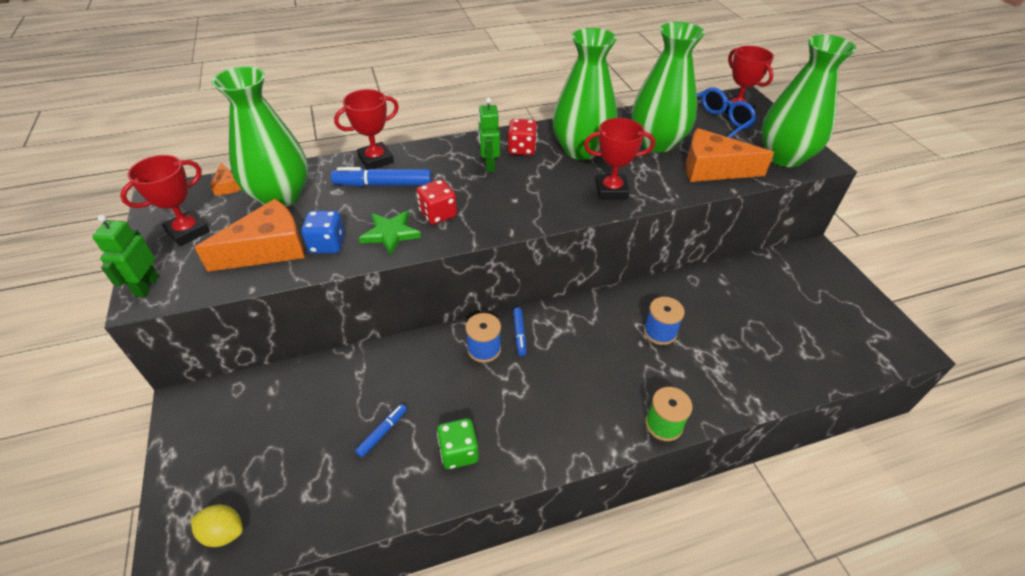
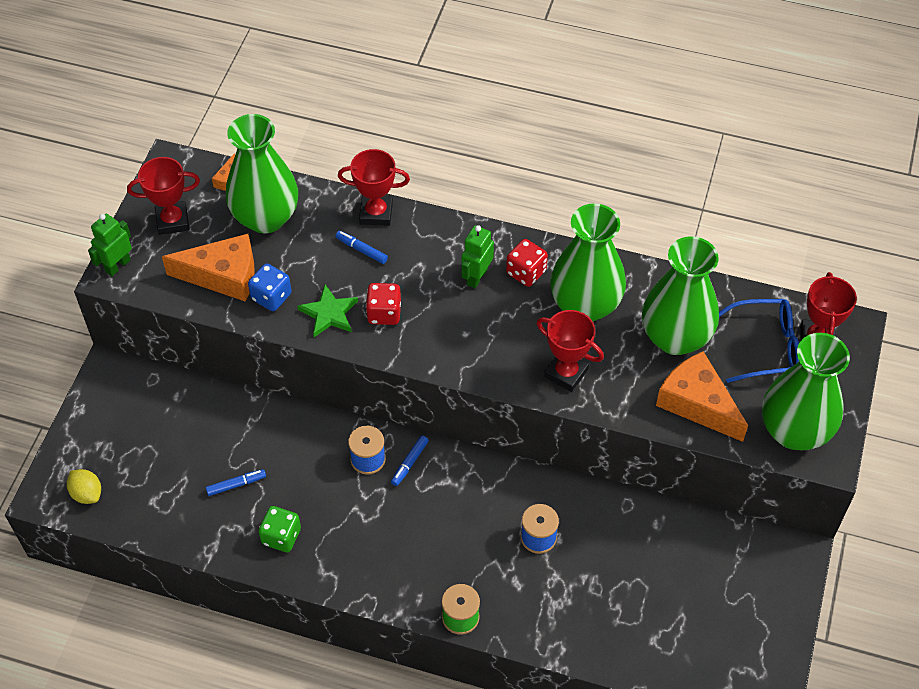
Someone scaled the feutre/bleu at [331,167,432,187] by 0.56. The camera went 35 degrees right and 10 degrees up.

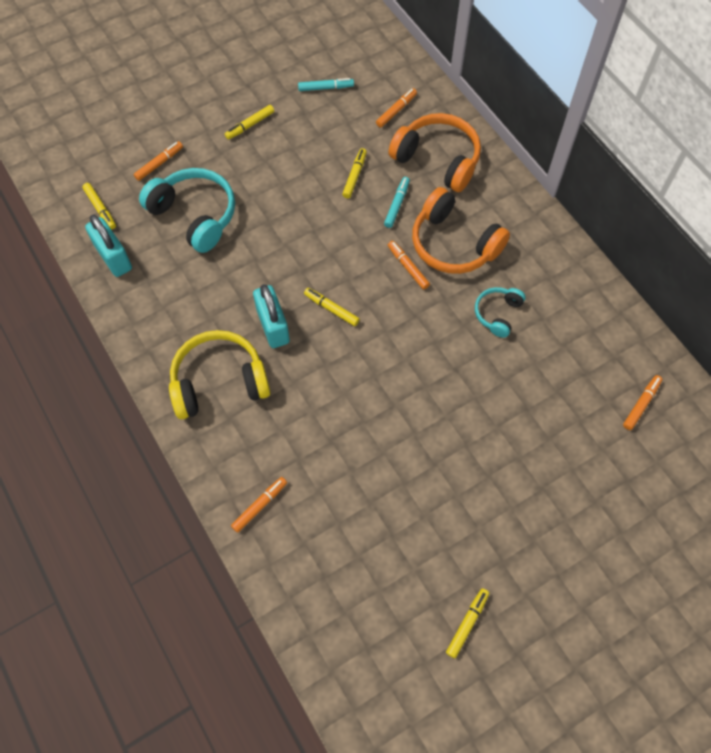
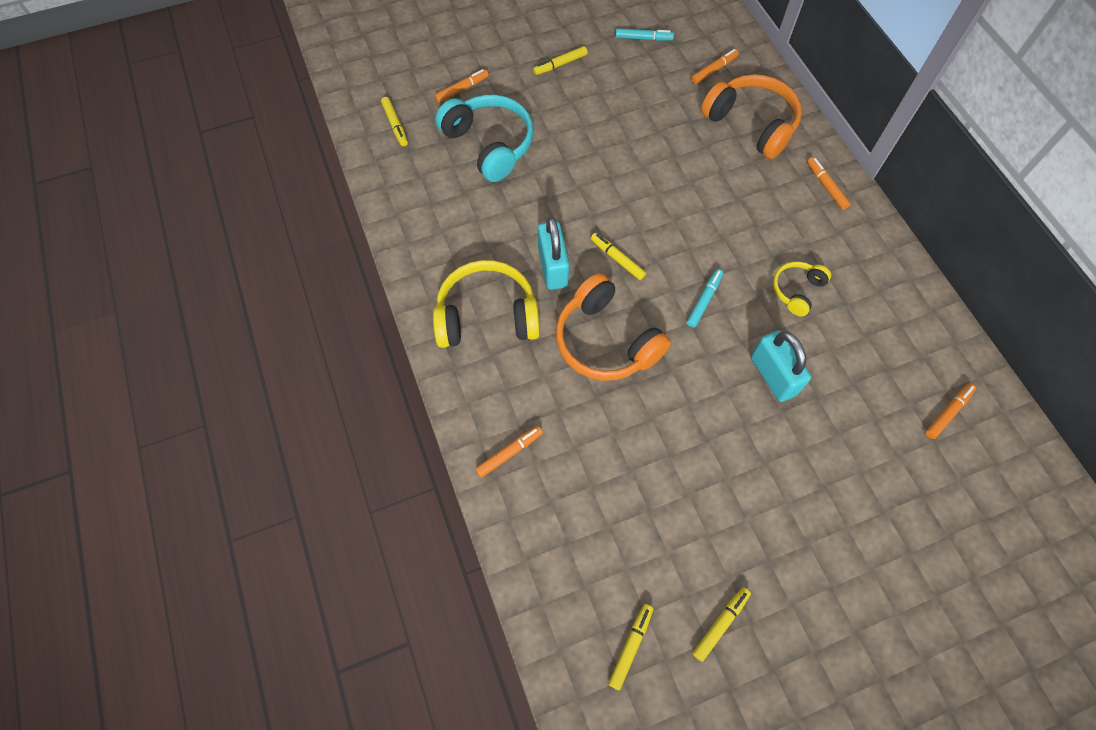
Someone carried the feutre/jaune from [342,148,367,198] to [608,604,653,691]. Someone carried the feutre/turquoise from [384,177,410,228] to [687,269,723,327]. Someone carried the casque audio/orange from [412,187,510,274] to [555,273,671,381]. Someone carried the cadenas/turquoise from [85,215,132,277] to [751,330,811,402]. Someone carried the feutre/orange from [388,241,430,290] to [807,157,850,210]. Someone repainted the casque audio/turquoise at [475,287,526,338], which became the casque audio/jaune at [773,262,831,317]. The camera went 10 degrees right and 0 degrees up.

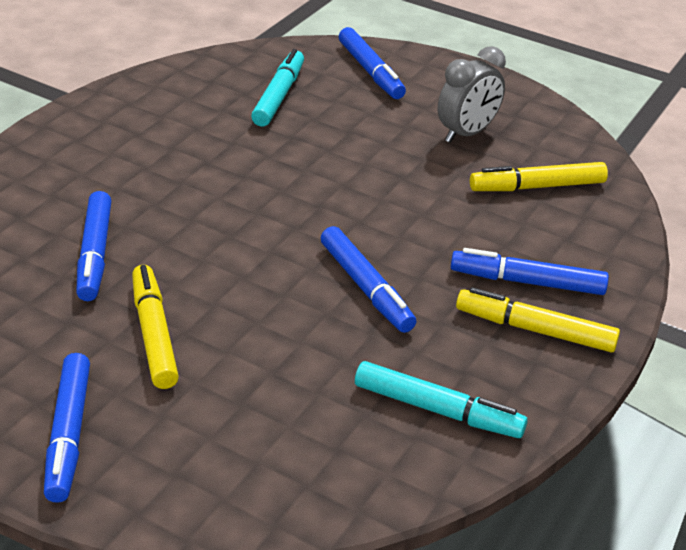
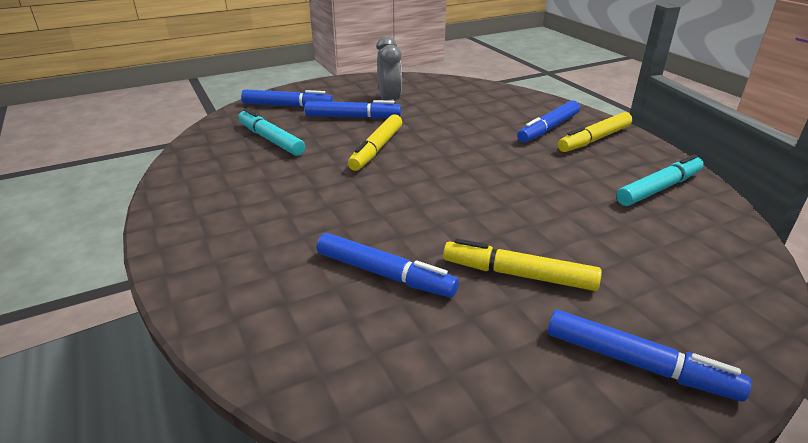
Someone carried the feutre/jaune from [470,162,608,191] to [348,114,402,171]. Someone carried the feutre/bleu from [321,226,416,333] to [305,100,401,119]. The camera went 55 degrees left and 5 degrees down.

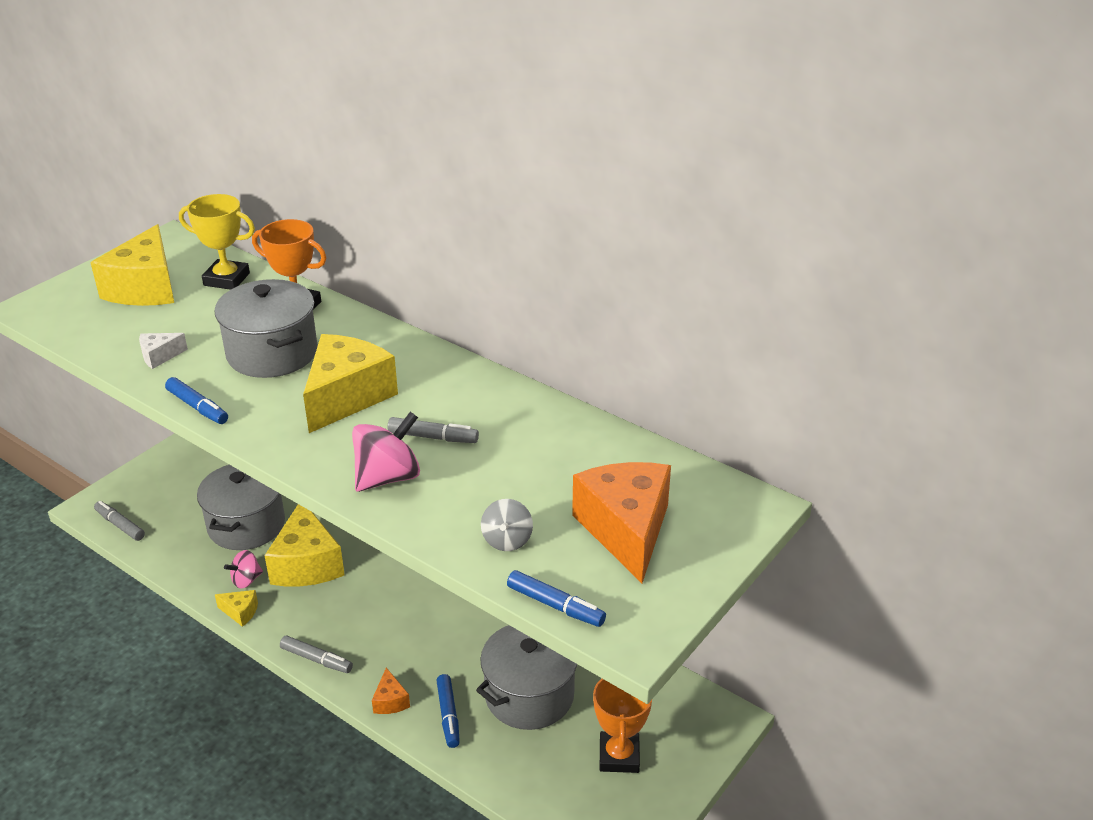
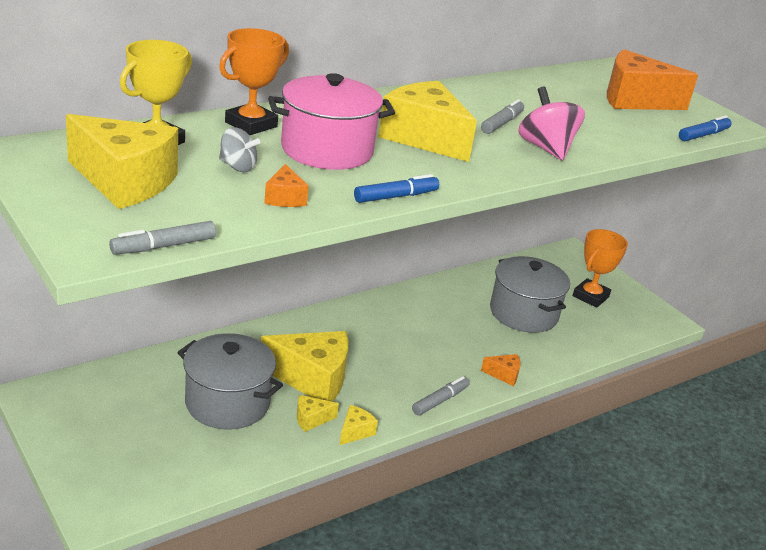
Someone repainted the marmite/gris at [214,279,317,378], which became the marmite/rose at [268,73,395,170]. Someone repainted the fromage/blanc at [139,333,188,369], which became the fromage/orange at [264,164,309,207]. Someone carried the toupie/gris from [481,499,533,551] to [219,127,260,172]. Someone carried the feutre/gris from [94,501,145,541] to [109,221,216,255]. Someone swapped the toupie/rose at [224,550,263,589] for the fromage/jaune at [297,395,339,432]. Someone took away the feutre/bleu at [436,674,460,748]. Someone rotated the trophée/orange at [593,679,652,773] by 75 degrees counterclockwise. The camera went 75 degrees left and 5 degrees down.

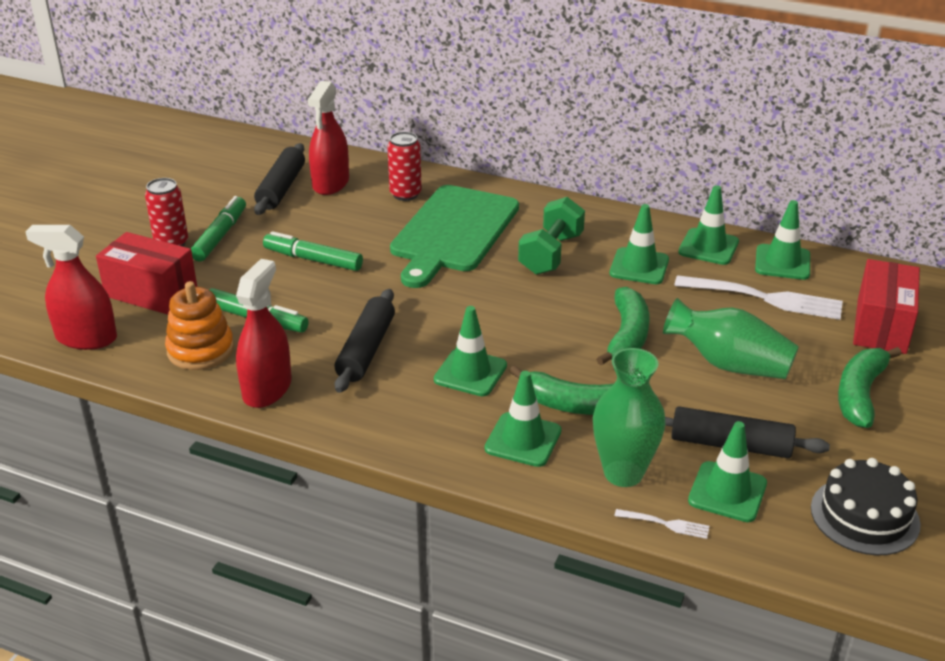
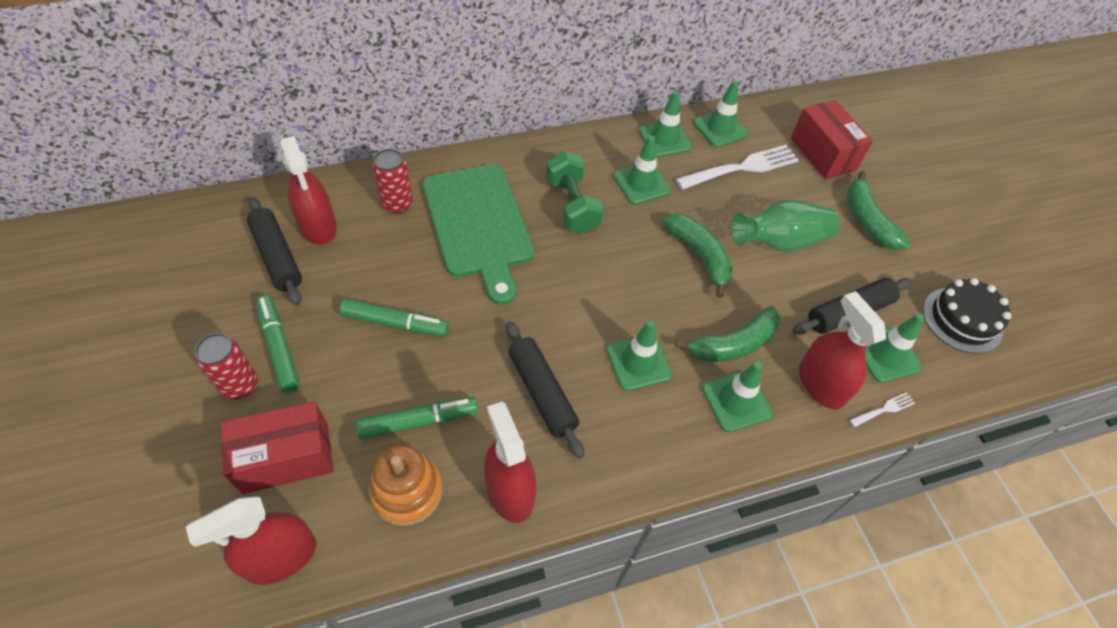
Someone rotated the feutre/vert at [263,231,363,271] by 150 degrees counterclockwise. Someone swapped the vase/vert at [593,348,666,487] for the vaporisateur/rouge at [799,291,886,410]. The camera went 45 degrees left and 20 degrees up.

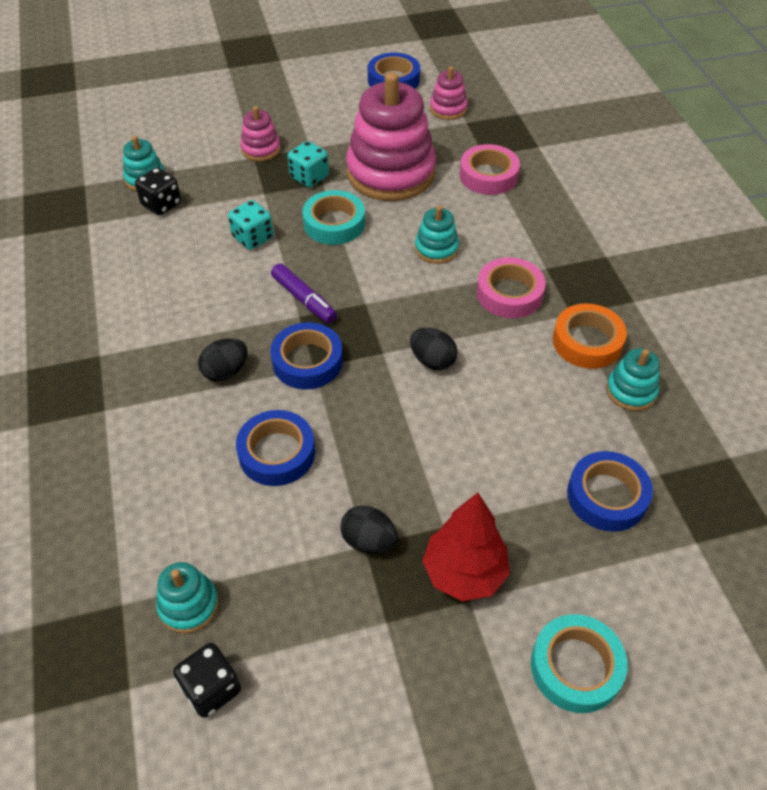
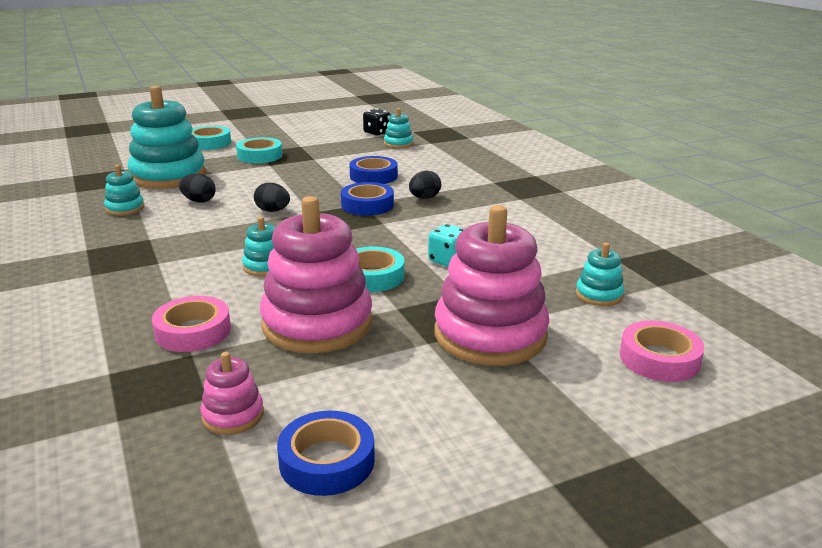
Someone scaled the jouet à empiler/rose at [240,106,281,161] by 2.19. Someone took away the dé/turquoise at [287,141,329,188]. Someone took away the dé/noir at [135,168,181,215]. Someone carried the ruban adhésif/rose from [477,257,546,318] to [620,321,705,382]. Someone took away the feutre/violet at [271,263,337,324]. Someone took away the ruban adhésif/orange at [553,303,627,369]. Someone swapped the ruban adhésif/bleu at [567,451,653,532] for the jouet à empiler/turquoise at [128,86,206,189]. Someone swapped the arbre/rouge at [422,492,510,601] for the ruban adhésif/turquoise at [236,137,282,163]. Someone carried the œuf/noir from [340,505,398,553] to [179,174,216,202]. The camera went 170 degrees right and 25 degrees down.

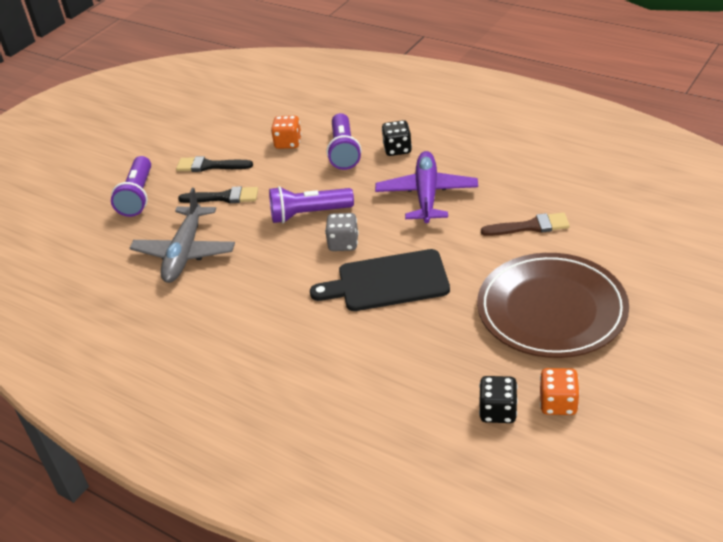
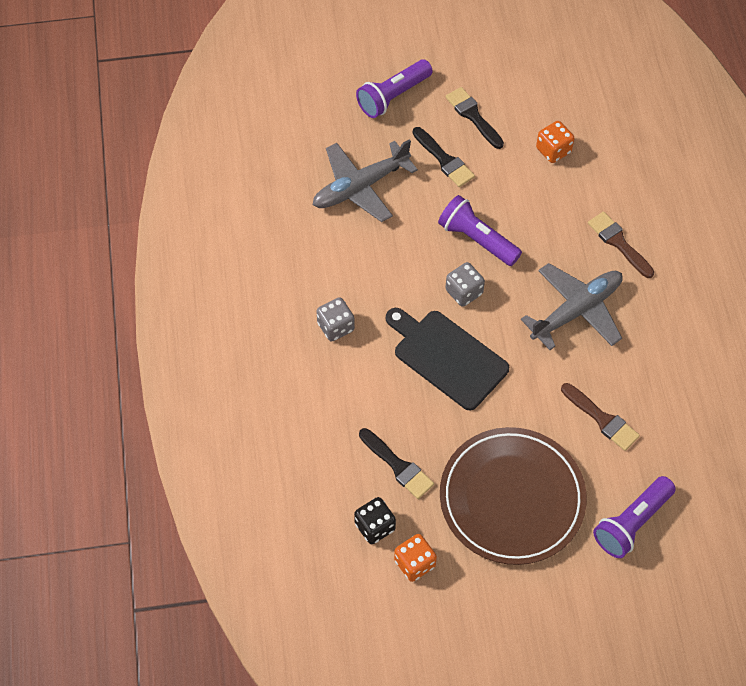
Someone carried the lampe de poche/violet from [327,113,361,170] to [593,476,676,558]. Someone swapped the dé/noir at [382,120,412,156] for the pinceau/marron at [588,211,654,278]. Someone repainted the avion/violet at [375,151,478,223], which became the avion/gris at [521,263,623,350]. Someone put down the dé/gris at [316,297,355,342]. Someone put down the pinceau/noir at [359,428,434,499]. The camera went 45 degrees right and 20 degrees up.

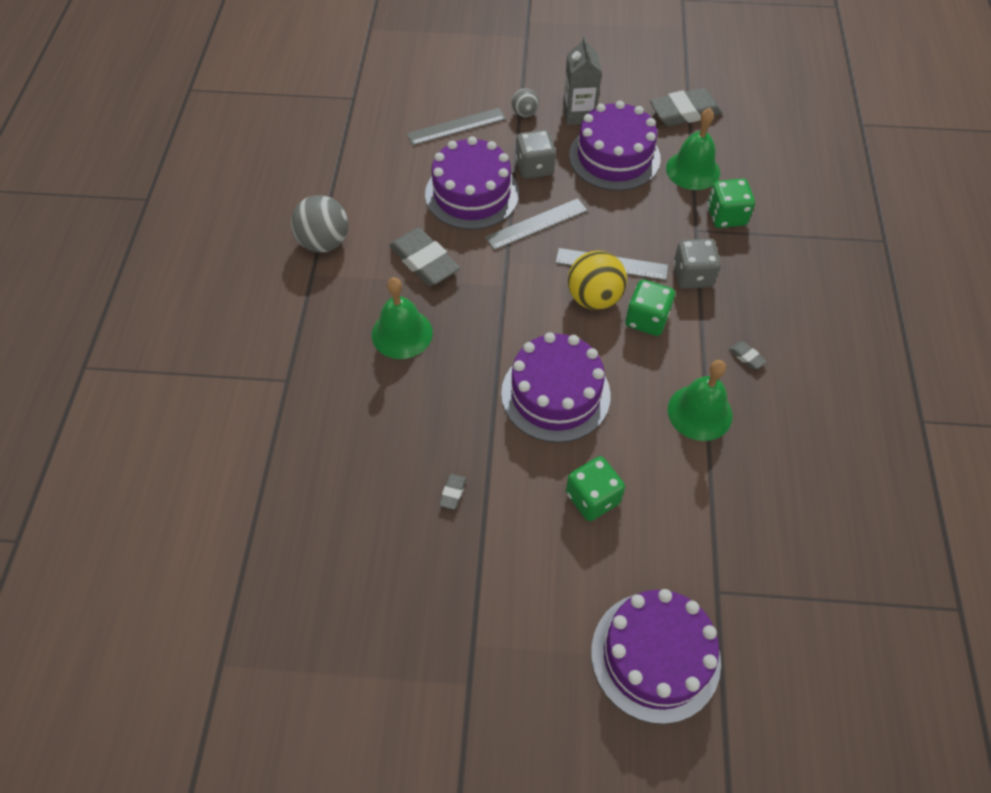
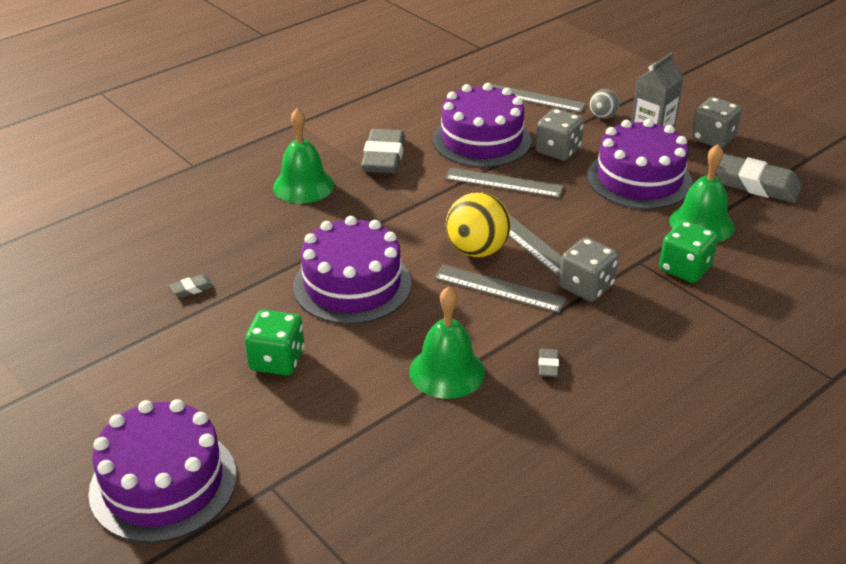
Someone took away the balle/gris at [291,195,348,253]. Someone swapped the dé/vert at [625,279,675,336] for the règle/gris at [434,265,567,313]. Someone put down the dé/gris at [691,97,742,148]. The camera went 45 degrees right and 20 degrees down.

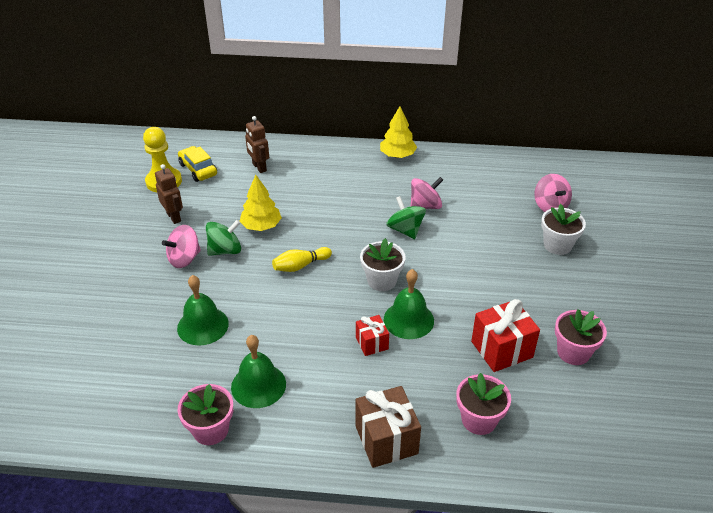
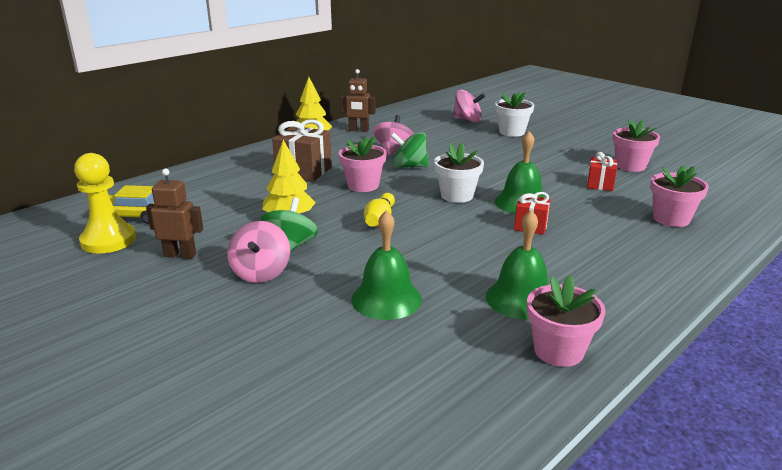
Someone carried the robot/marron from [245,116,269,173] to [340,69,376,132]. Someone scaled the cadeau/rouge at [471,299,540,372] by 0.58. Someone carried the cadeau/marron from [356,386,421,468] to [272,119,332,182]. Someone put down the pot de fleurs/rose at [339,137,387,192]. The camera went 50 degrees left and 15 degrees down.

